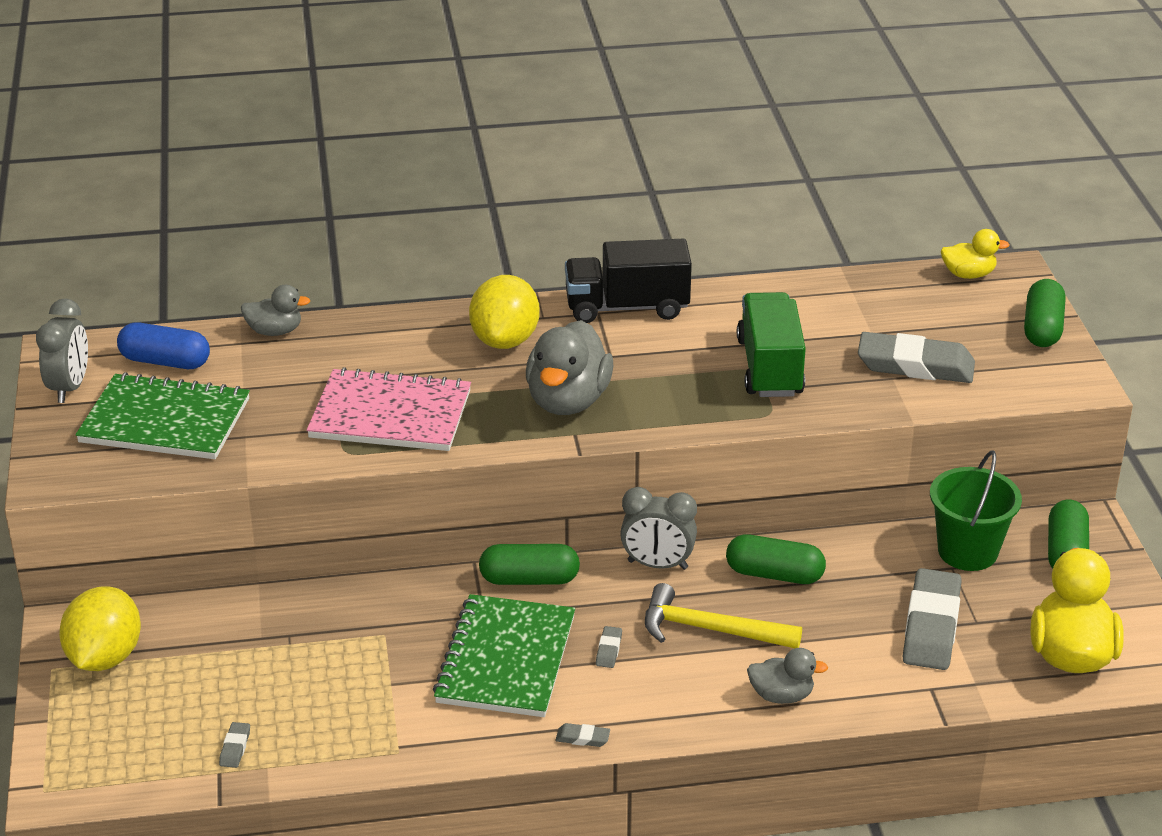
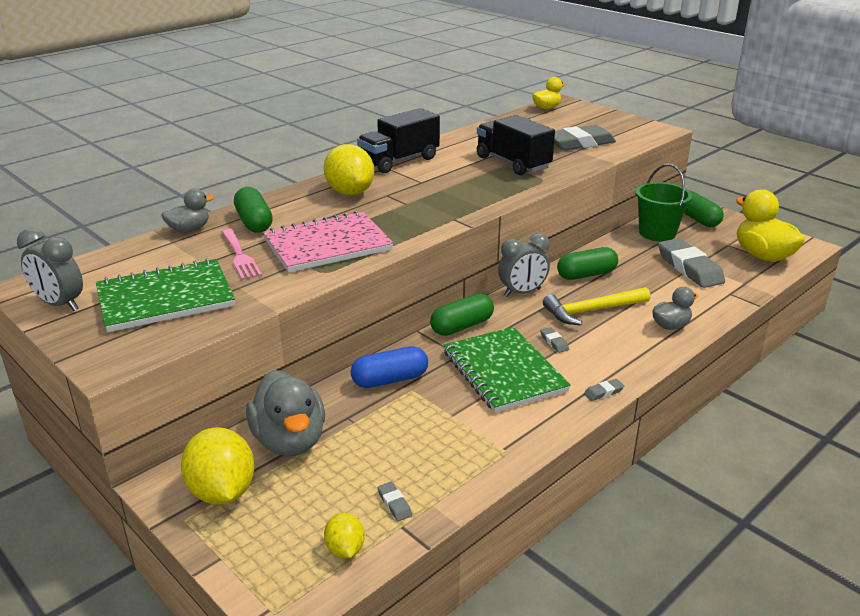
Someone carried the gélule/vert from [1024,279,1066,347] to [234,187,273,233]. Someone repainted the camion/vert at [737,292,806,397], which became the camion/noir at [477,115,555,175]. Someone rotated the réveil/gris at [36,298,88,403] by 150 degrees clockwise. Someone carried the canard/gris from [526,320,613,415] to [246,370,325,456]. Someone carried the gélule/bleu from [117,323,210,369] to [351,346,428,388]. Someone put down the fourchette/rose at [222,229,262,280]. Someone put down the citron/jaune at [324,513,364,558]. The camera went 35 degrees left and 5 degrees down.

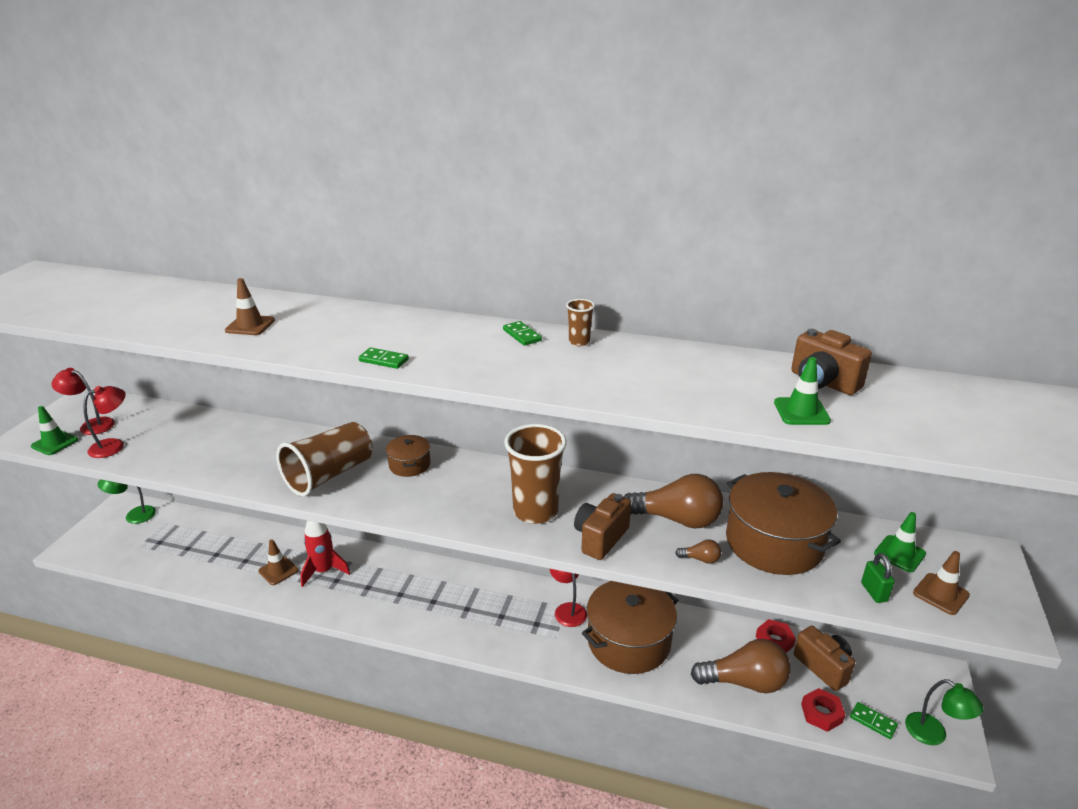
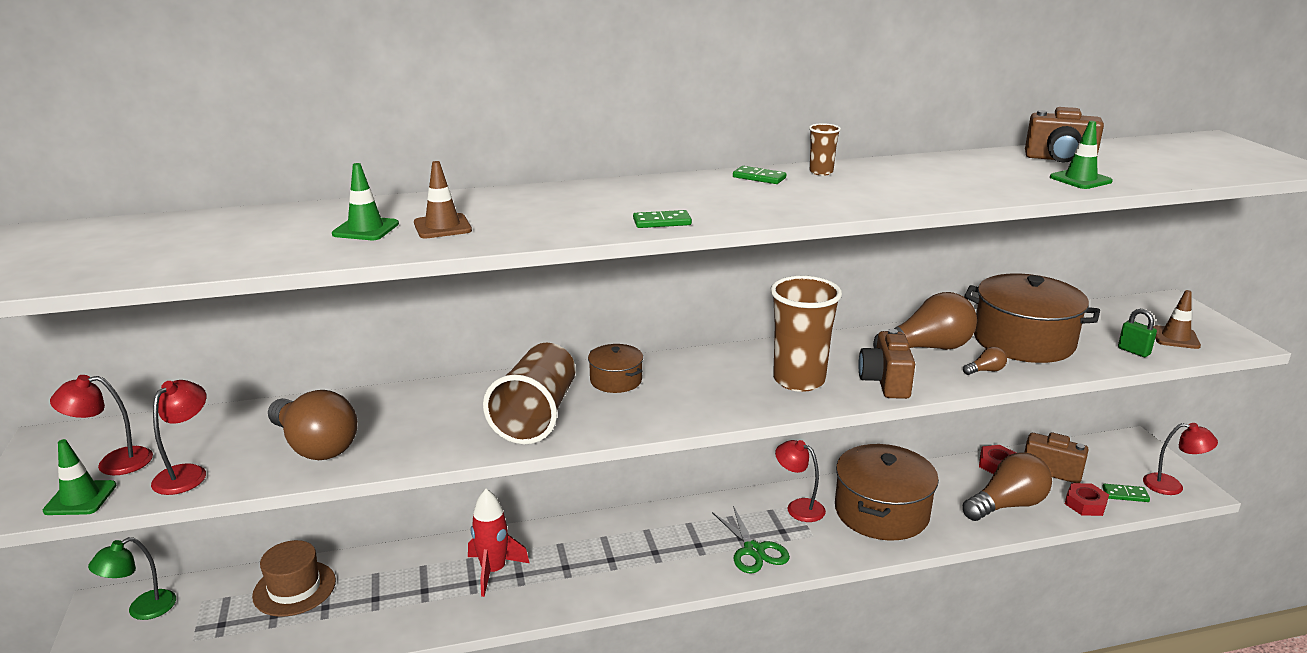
Someone carried the cône de chantier/vert from [874,512,926,572] to [332,163,399,240]. Someone took away the cône de chantier/marron at [258,539,299,585]. Someone repainted the lampe/vert at [905,679,984,745], which became the lampe/rouge at [1143,423,1218,495]. Someone put down the ampoule/marron at [268,390,358,460]. Someone put down the ciseaux/vert at [712,506,790,573]. Someone put down the chapeau/marron at [252,540,336,617]. The camera went 30 degrees left and 5 degrees down.

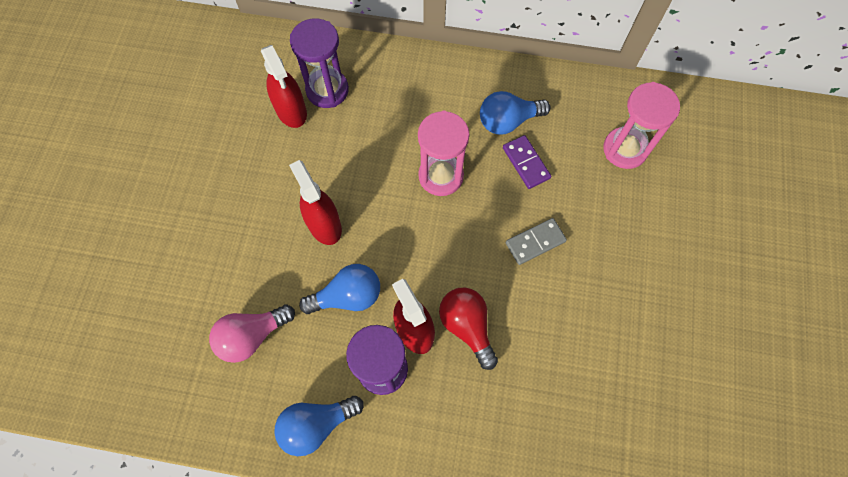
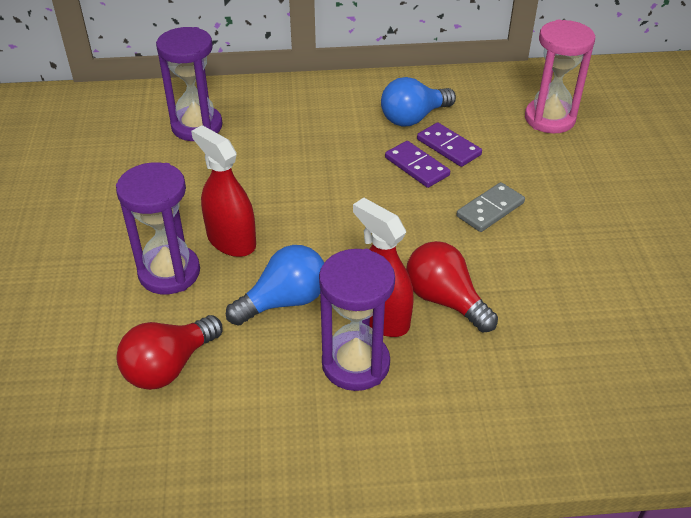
Someone took away the vaporisateur/rouge at [261,45,307,128]. Someone took away the sablier/rose at [418,111,469,196]. Someone repainted the ampoule/rose at [209,304,295,363], which became the ampoule/rouge at [116,315,222,390]. Someone took away the ampoule/bleu at [274,396,364,456]. Someone put down the domino/violet at [385,141,450,188]. Someone put down the sablier/violet at [116,162,200,294]. The camera went 15 degrees left and 25 degrees down.

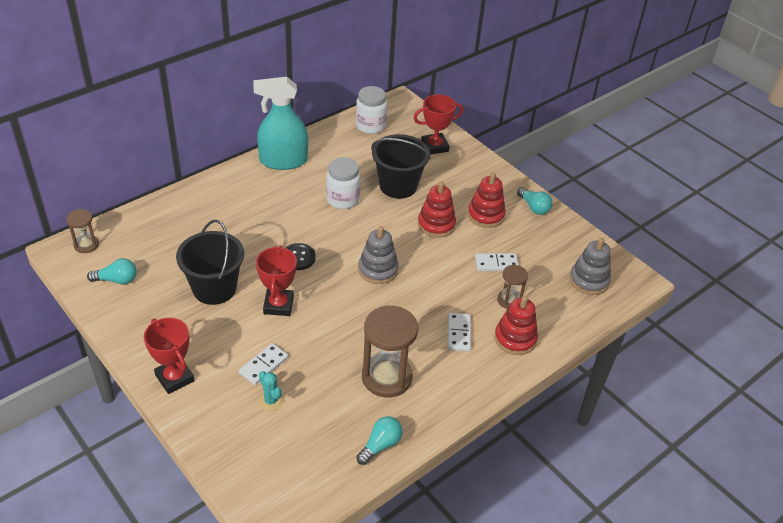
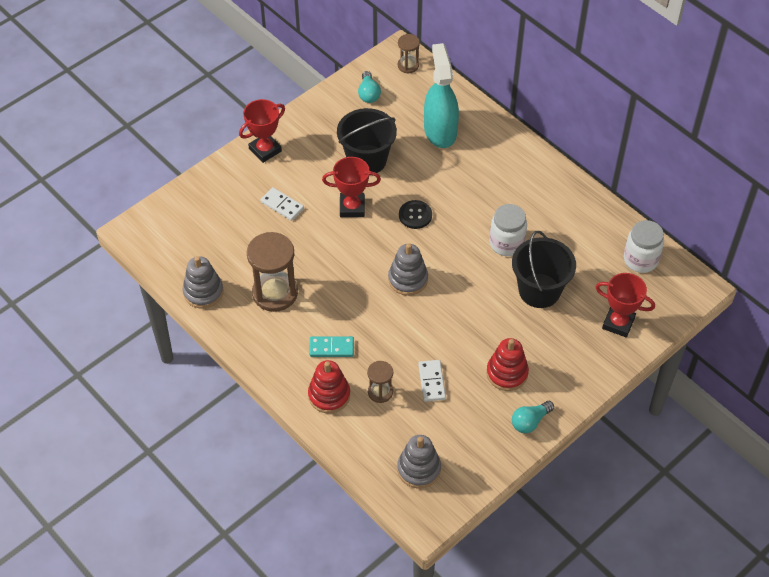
Someone carried the vaporisateur/turquoise from [253,77,308,170] to [424,43,459,148]. Someone rotated the trophée/rouge at [414,94,463,155] by 45 degrees counterclockwise. Someone took away the jouet à empiler/rouge at [418,182,456,238]. Someone repainted the domino/blanc at [448,313,471,351], which became the domino/turquoise at [309,336,354,357]. Someone took away the cactus/turquoise at [259,371,284,411]. Someone swapped the ampoule/turquoise at [356,416,403,465] for the jouet à empiler/gris at [183,256,224,308]. The camera went 90 degrees right and 10 degrees up.

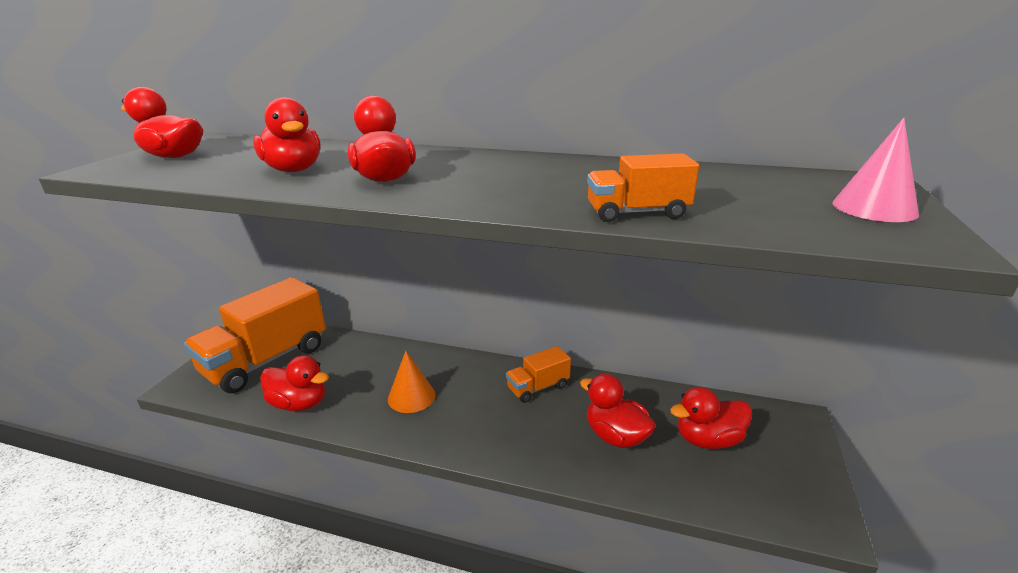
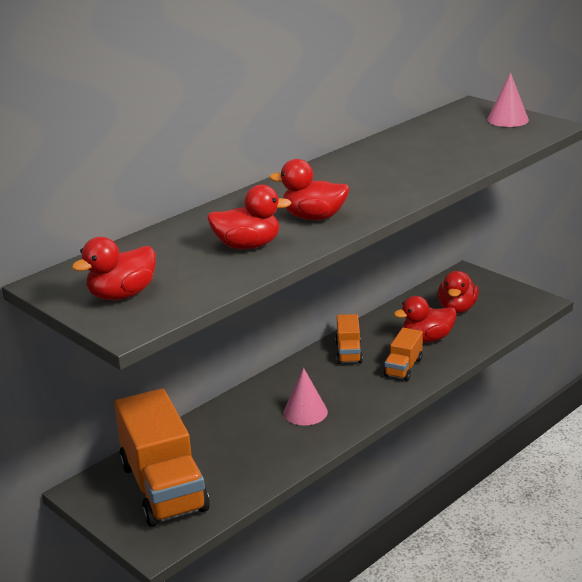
Someone carried the camion/orange from [587,153,699,222] to [384,328,423,381]. Someone repainted the cône/orange at [388,351,436,413], which became the cône/rose at [283,368,328,425]. Someone took away the canard/rouge at [260,355,329,411]. The camera went 60 degrees left and 0 degrees up.

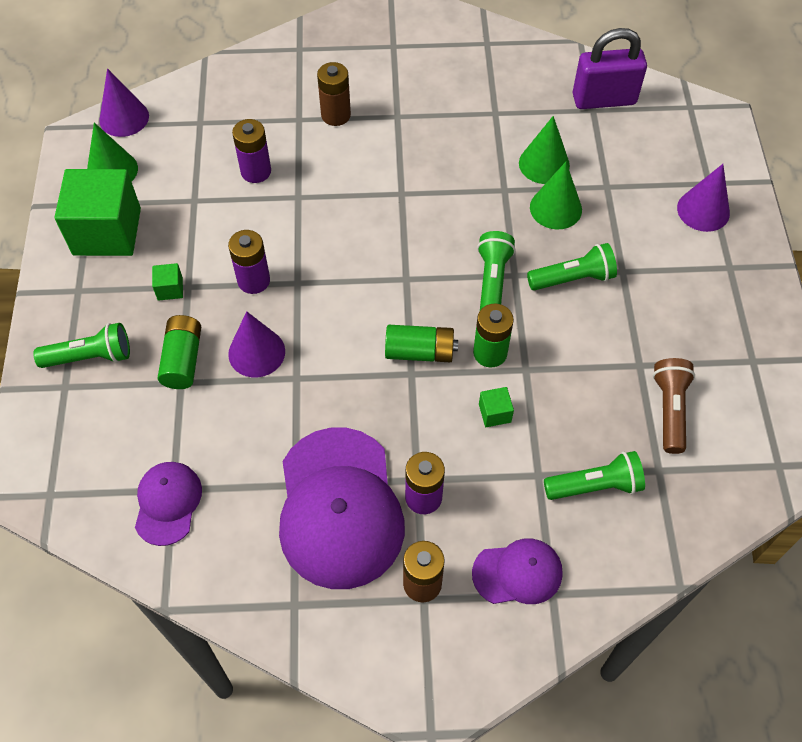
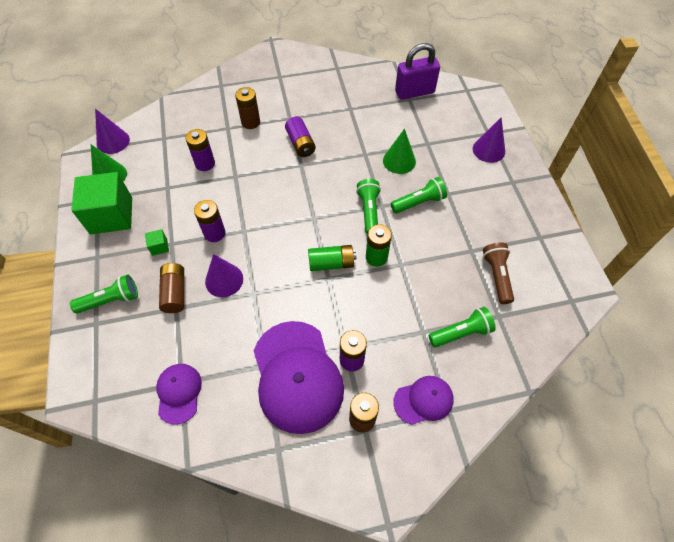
Someone took away the cône/vert at [519,116,570,184]. Someone repainted the pile/vert at [157,315,201,389], which became the pile/marron at [159,263,184,313]. Someone took away the cube/vert at [479,387,514,427]. Someone put down the pile/violet at [285,117,316,157]. The camera went 10 degrees left and 0 degrees up.

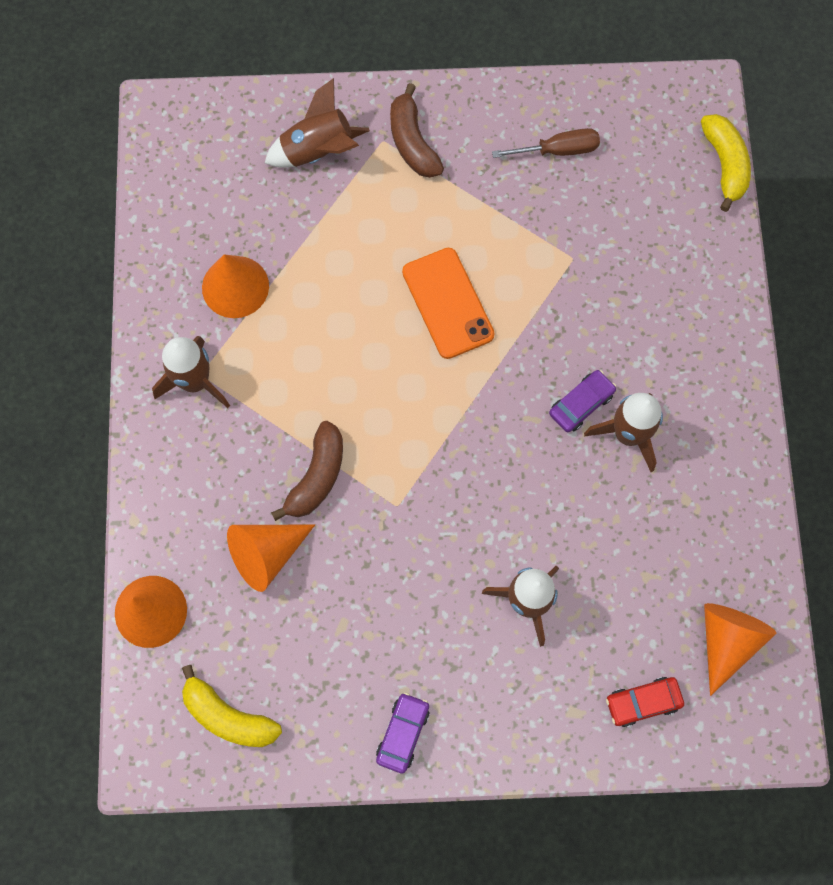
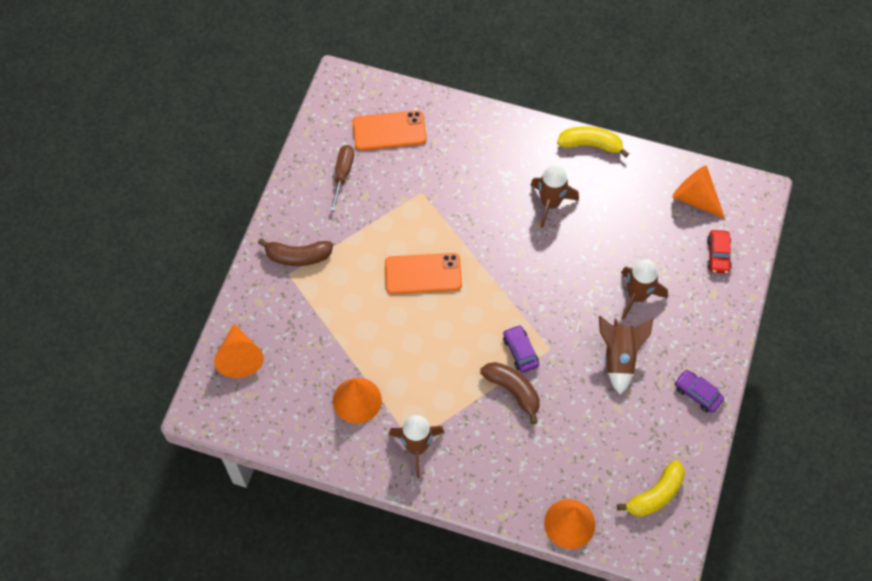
Someone carried the fusée/marron from [265,78,370,168] to [599,316,653,395]. Someone carried the banane/jaune from [701,114,751,212] to [557,126,629,158]. Someone carried the voiture/violet from [549,370,616,432] to [503,325,539,373]. Someone carried the cône/orange from [227,525,315,592] to [214,324,264,378]. Someone put down the téléphone/orange at [353,110,427,151]. The camera went 70 degrees left and 10 degrees down.

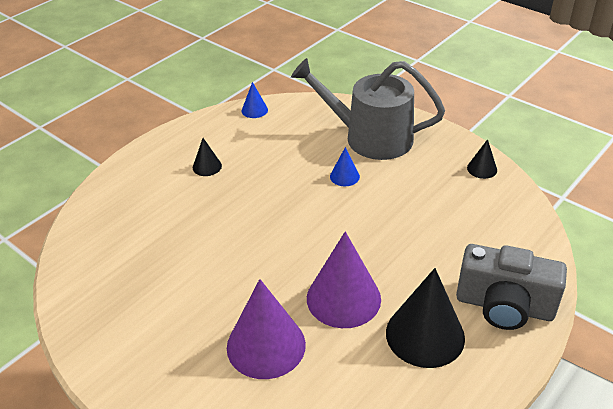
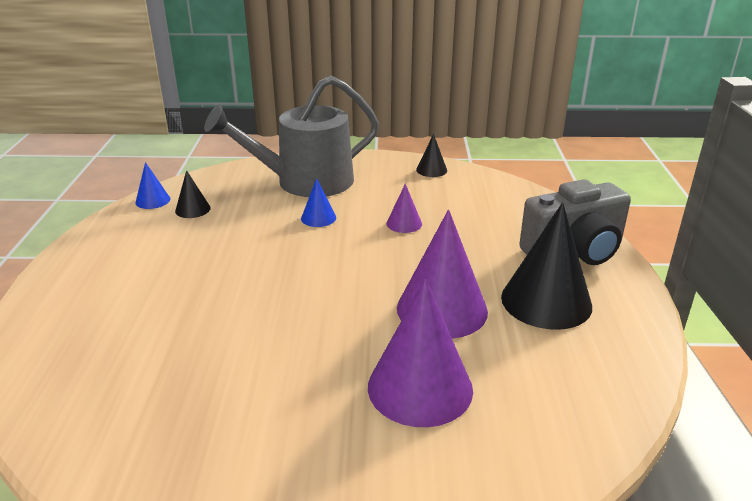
Someone carried the cône/noir from [193,138,222,176] to [175,170,211,218]. Someone put down the cône/violet at [386,184,422,233]. The camera went 40 degrees left and 10 degrees down.

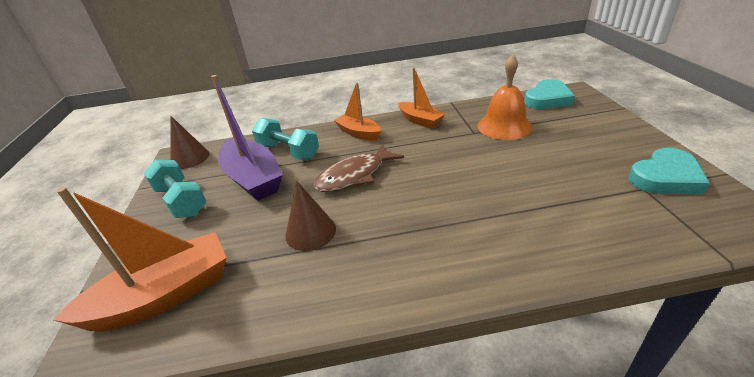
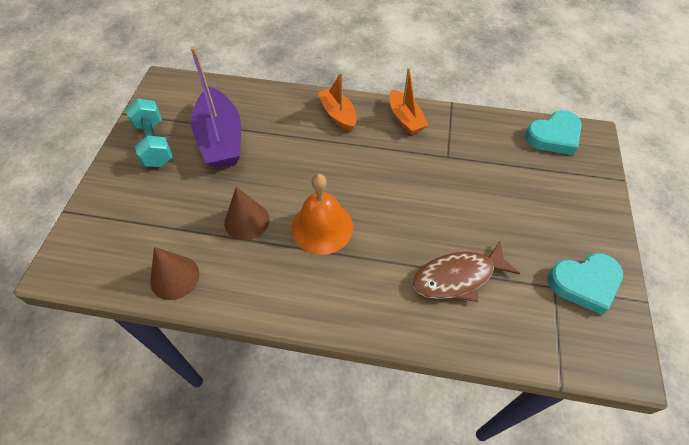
Someone carried the cloche/orange from [477,54,532,140] to [291,174,353,255]. Someone carried the cône/marron from [170,116,209,169] to [150,247,200,300]. Someone took away the haltère/turquoise at [252,118,319,160]. Someone carried the poisson/marron from [314,144,404,192] to [412,241,520,302]. Someone took away the bateau/orange at [53,187,227,332]. The camera went 15 degrees right and 20 degrees up.

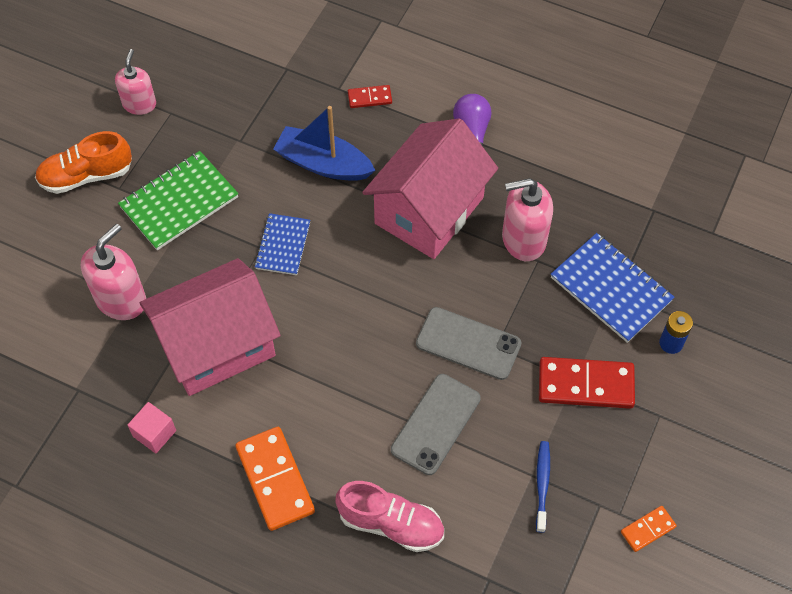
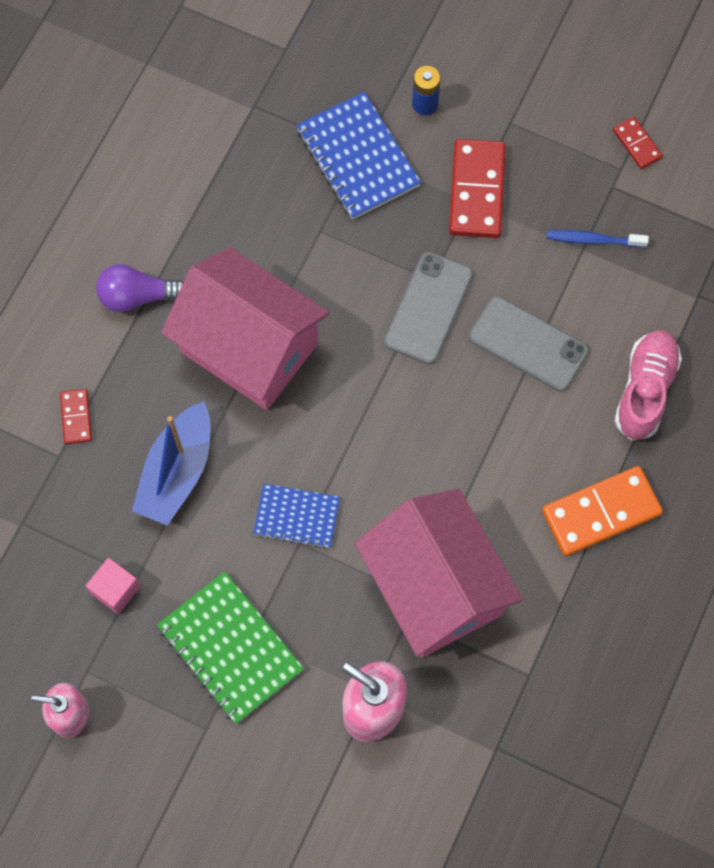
Someone took away the chaussure/orange at [35,131,132,194]. Someone took away the distributeur de savon/rose at [502,178,553,261]. Someone rotated the carnet/bleu at [550,233,674,343] by 75 degrees counterclockwise. Someone carried the cube/rose from [127,402,176,453] to [86,558,141,614]. Someone repainted the domino/orange at [621,506,677,552], which became the domino/rouge at [613,117,663,169]. The camera went 90 degrees left and 10 degrees up.

